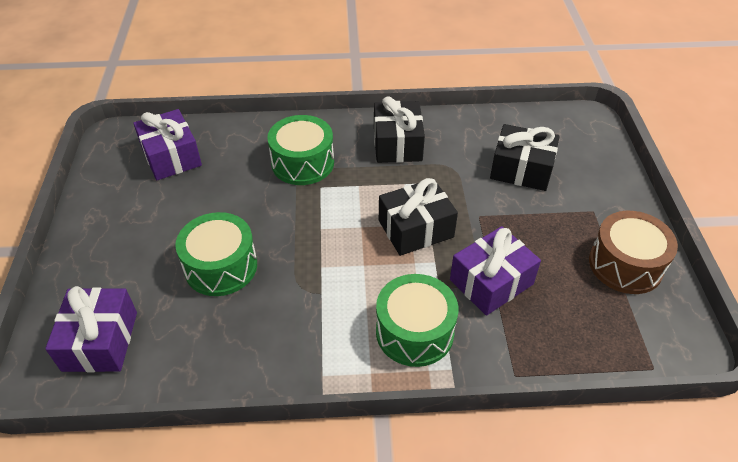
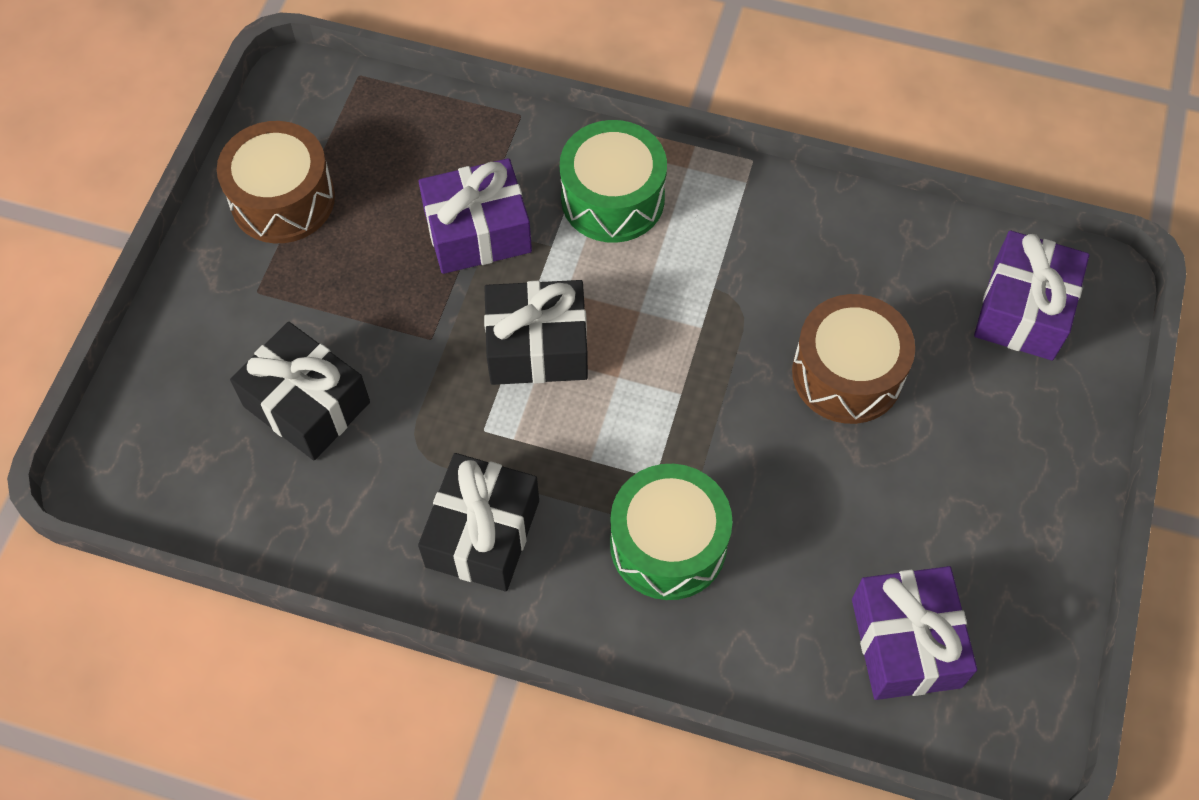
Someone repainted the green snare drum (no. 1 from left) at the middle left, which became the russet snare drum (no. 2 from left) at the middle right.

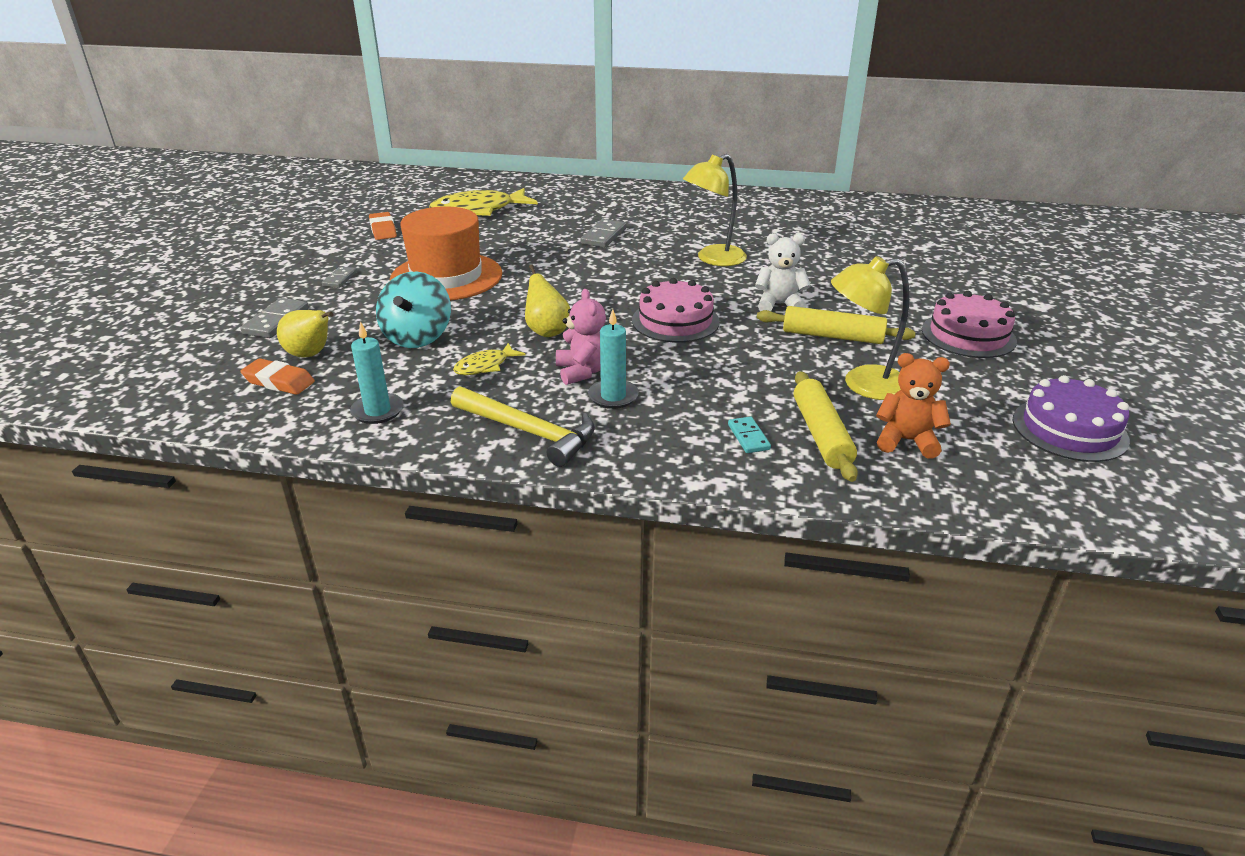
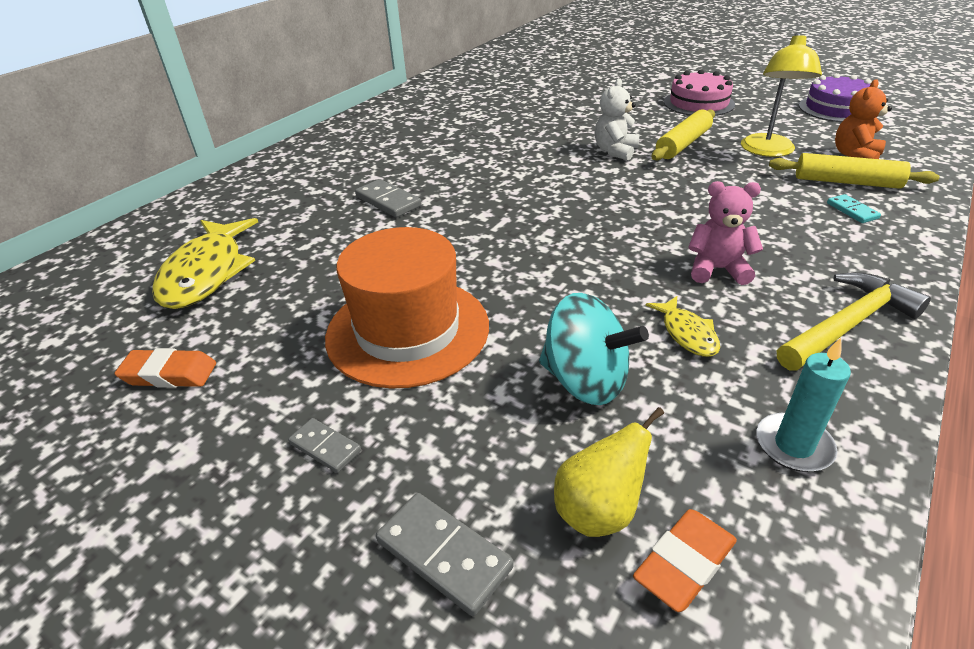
Someone took away the golden desk lamp (no. 1 from left) at the top centre. Someone took away the golden pear fruit (no. 2 from left) at the centre. Someone took away the rosy cake (no. 1 from left) at the centre. Someone took away the aqua pillar candle (no. 2 from left) at the centre. Someone rotated the aqua domino piece at the centre by 60 degrees clockwise.

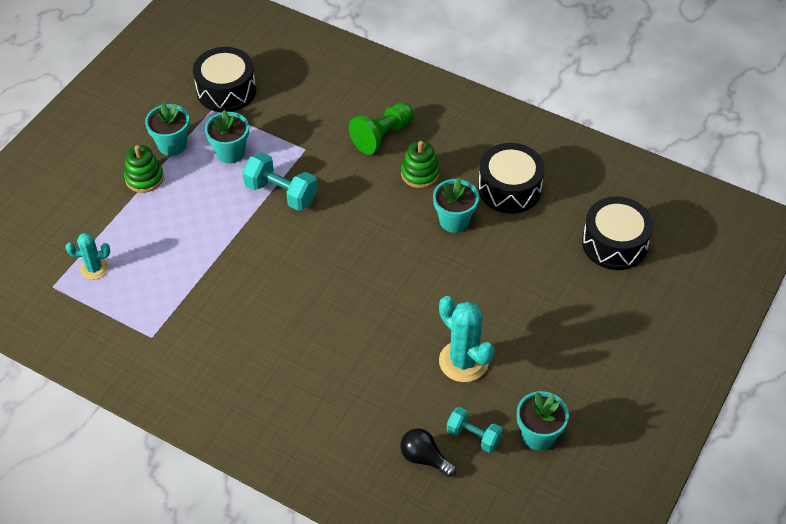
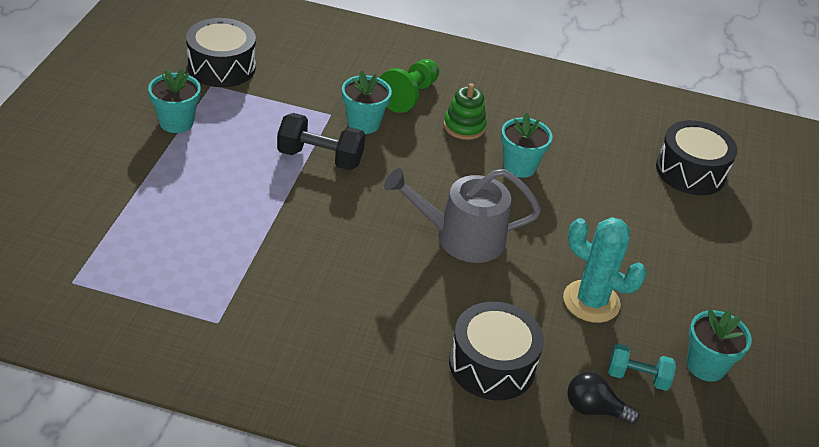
Someone carried the aqua plant pot (no. 2 from left) from the top left to the top centre. Someone carried the ebony snare drum (no. 2 from left) from the centre to the bottom centre. Someone took away the green stacking rings (no. 1 from left) at the top left. Someone repainted the aqua hand weight (no. 1 from left) at the centre, which became the ebony hand weight at the top centre. Someone took away the aqua prickly plant (no. 1 from left) at the middle left. Someone put down the gray sprinkling can at the centre.

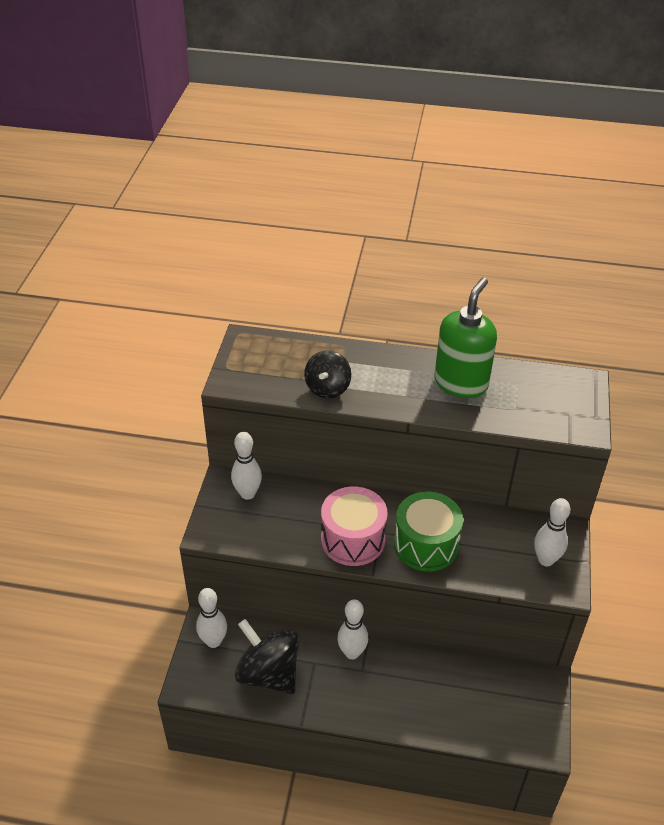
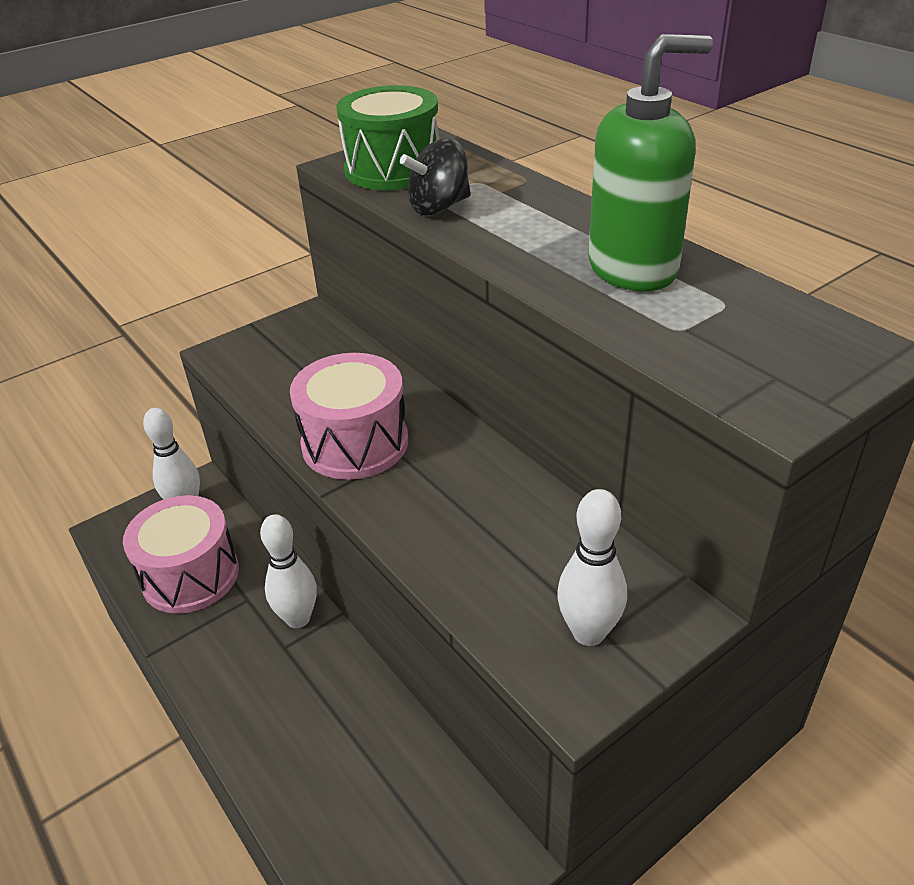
Someone took away the pure white tenpin (no. 2 from left) at the centre. Someone carried the green snare drum from the centre to the top centre. Someone swapped the ebony whirligig (no. 1 from left) at the bottom centre for the rosy snare drum (no. 1 from left) at the middle left.

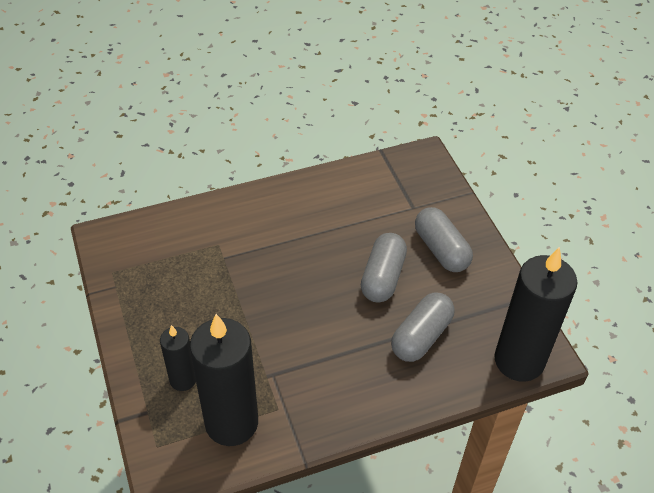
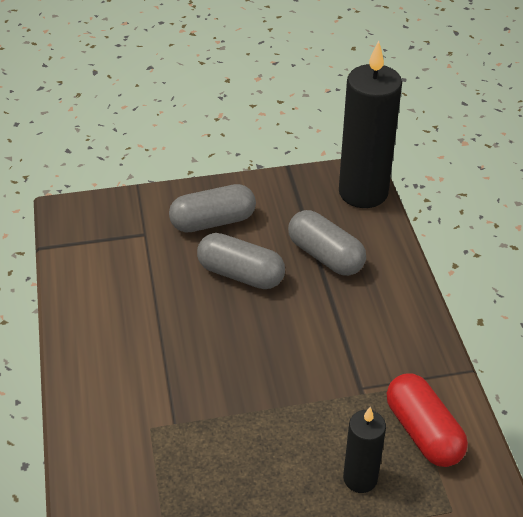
Someone swapped the ebony pillar candle (no. 2 from left) at the bottom centre for the scarlet pill at the bottom right.

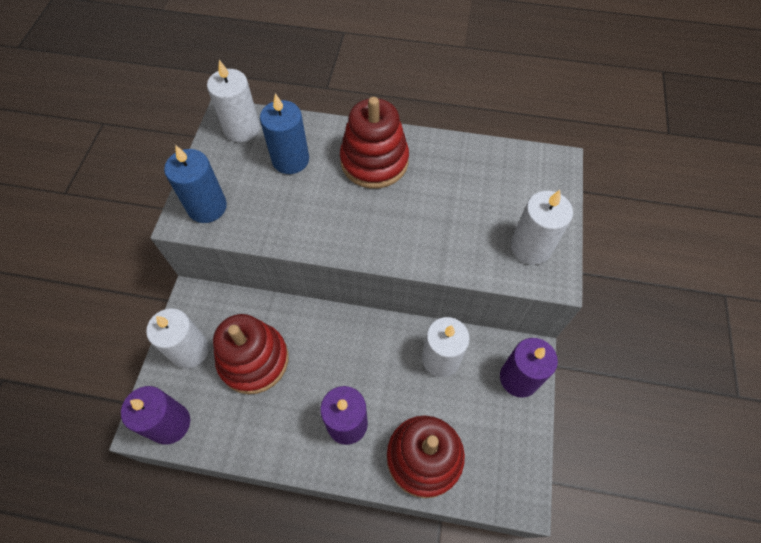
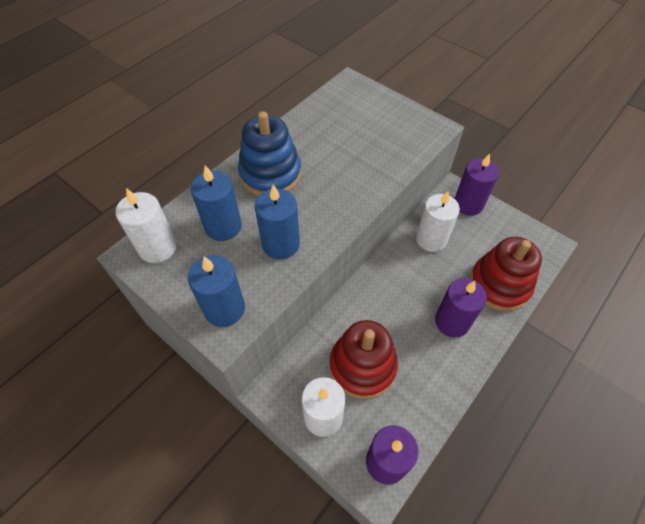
Someone repainted the scarlet stacking rings (no. 2 from left) at the top centre, which became the blue stacking rings at the top centre. Someone took away the pure white pillar candle (no. 4 from left) at the middle right. Someone put down the blue pillar candle (no. 3 from left) at the centre.

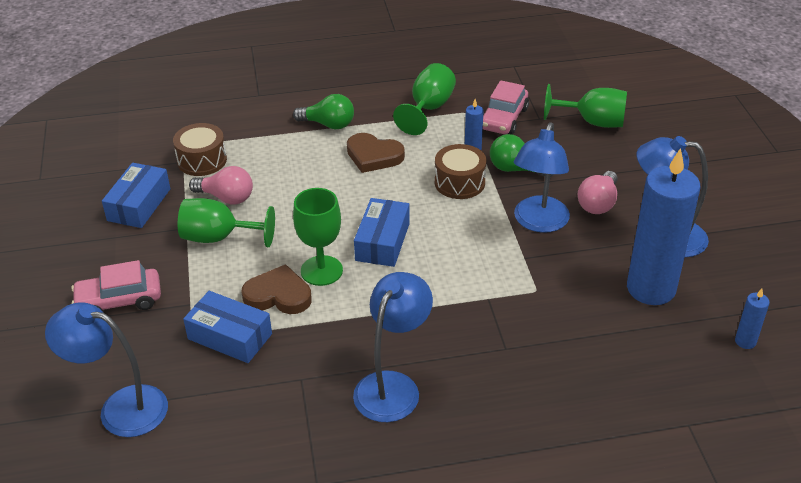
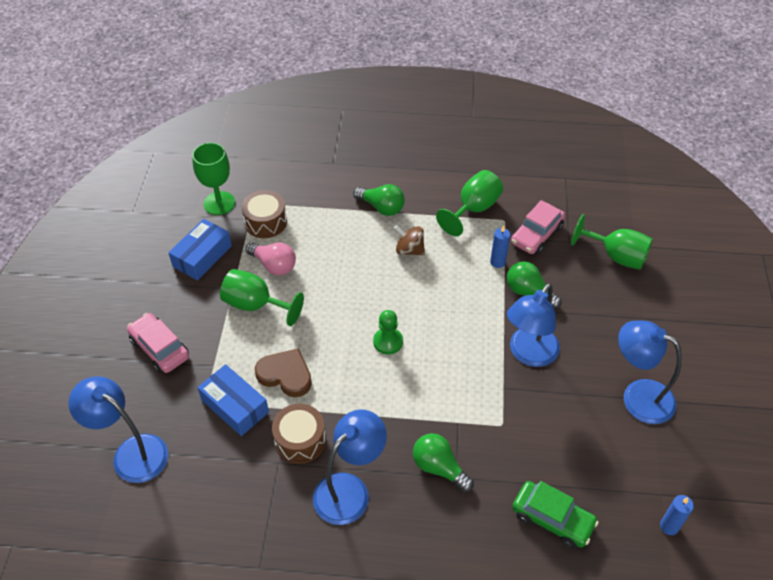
Someone swapped the russet love heart (no. 2 from left) at the top centre for the russet whirligig at the centre. Someone carried the russet snare drum (no. 2 from left) from the centre to the bottom centre. Someone took away the blue pillar candle (no. 2 from left) at the middle right. Someone took away the rosy bulb (no. 2 from left) at the middle right. Someone carried the green chalice (no. 2 from left in the first image) from the centre to the top left. Someone swapped the blue box (no. 3 from left) at the centre for the green chess pawn at the centre. Someone rotated the rosy toy car (no. 1 from left) at the middle left by 45 degrees clockwise. Someone put down the green bulb (no. 2 from left) at the bottom centre. Someone put down the green toy car at the bottom right.

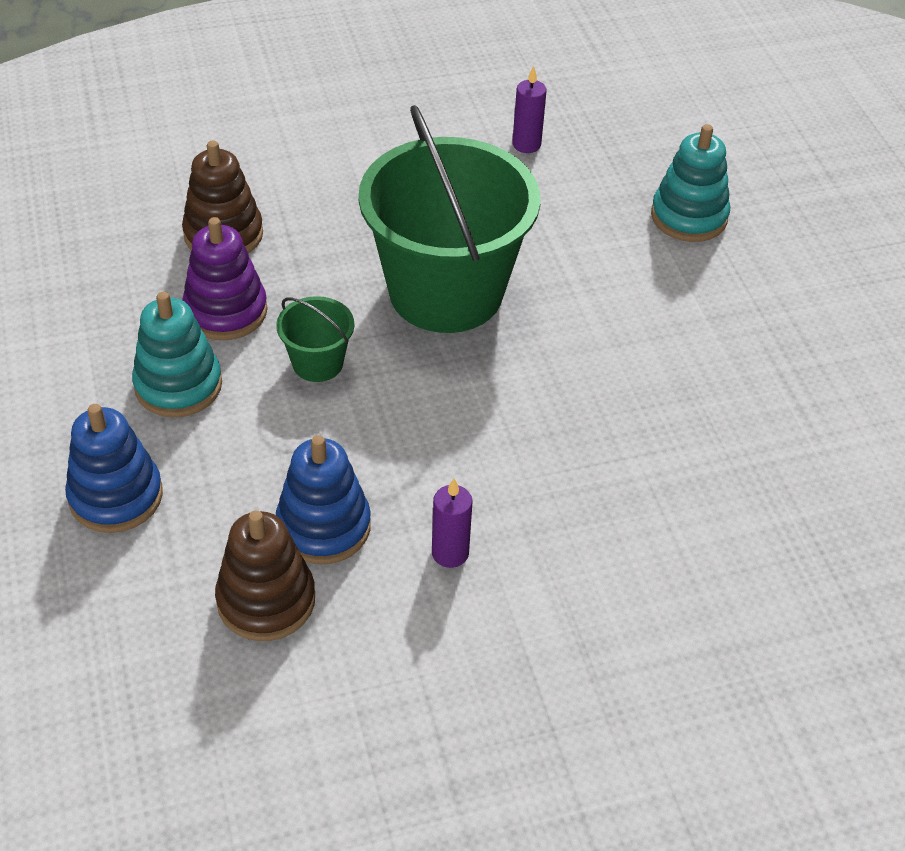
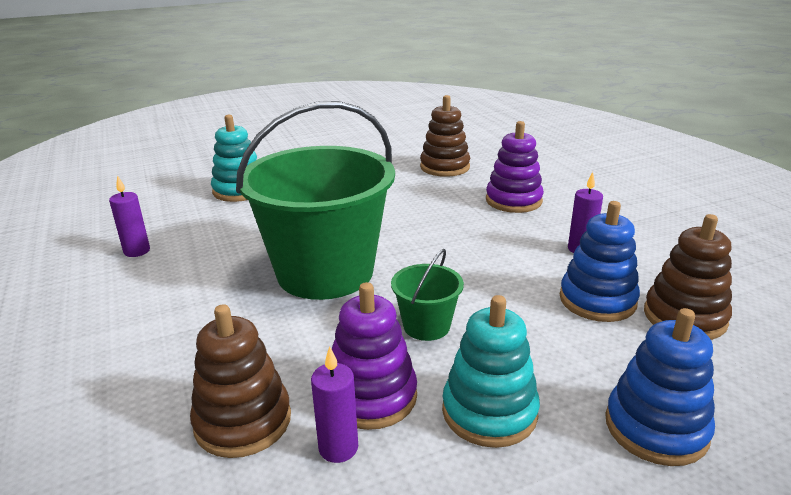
Someone put down the russet stacking rings (no. 2 from left) at the top centre. Someone put down the royal purple stacking rings (no. 2 from left) at the centre. Someone put down the royal purple pillar candle (no. 2 from left) at the bottom centre.

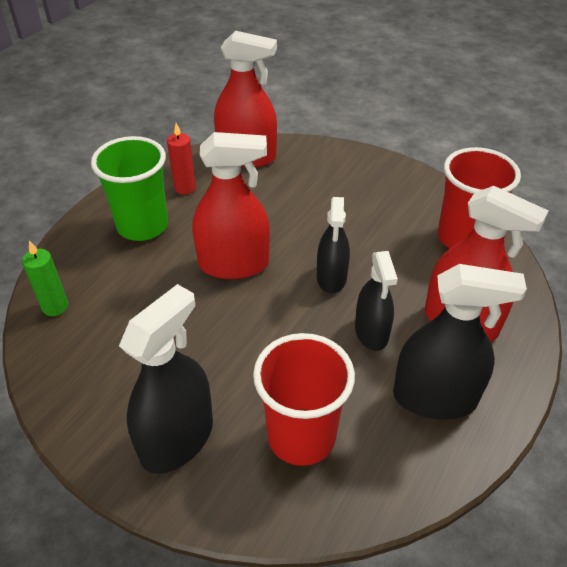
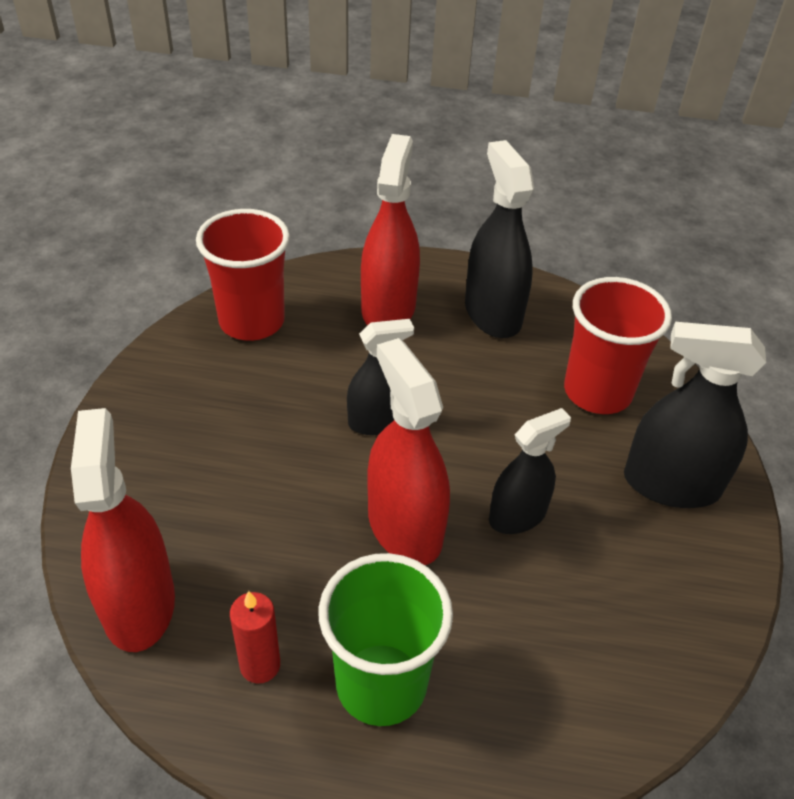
Someone took away the green pillar candle at the middle left. Someone carried the ebony spray bottle (no. 3 from left) from the centre to the middle right.

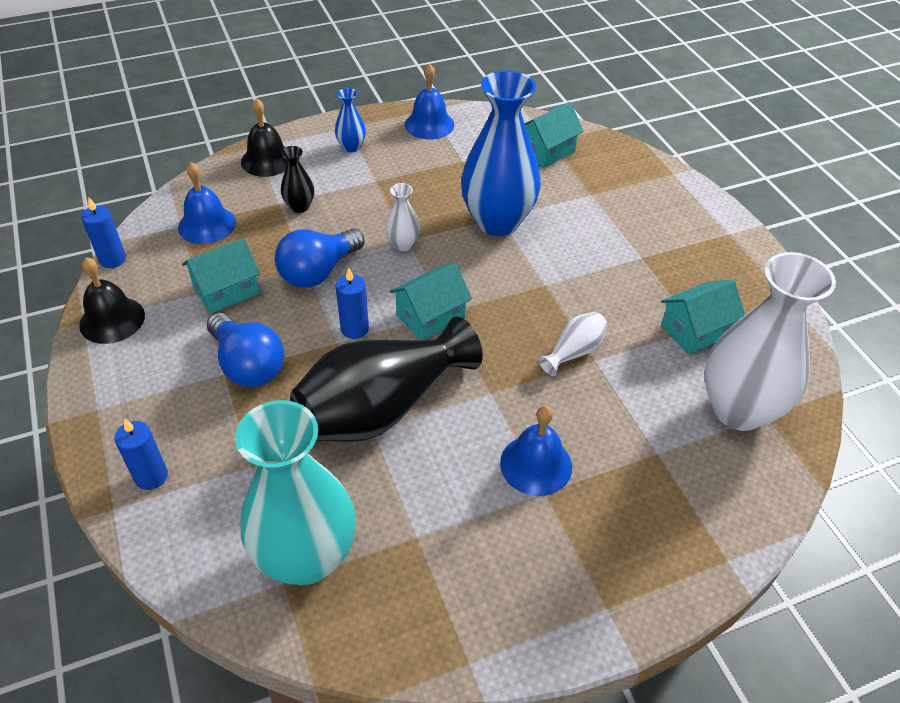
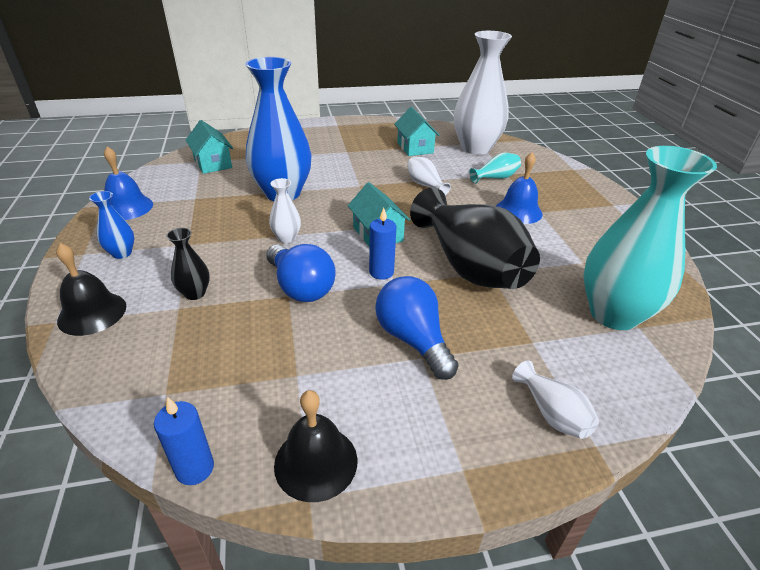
Someone took away the blue school bell (no. 1 from left) at the top left. Someone took away the aqua toy house (no. 1 from left) at the middle left. Someone rotated the blue bulb (no. 1 from left in the first image) at the middle left by 90 degrees counterclockwise. Someone swapped the blue pillar candle (no. 2 from left) at the middle left for the pure white vase (no. 4 from left) at the bottom right. Someone put down the aqua vase (no. 1 from left) at the top centre.

